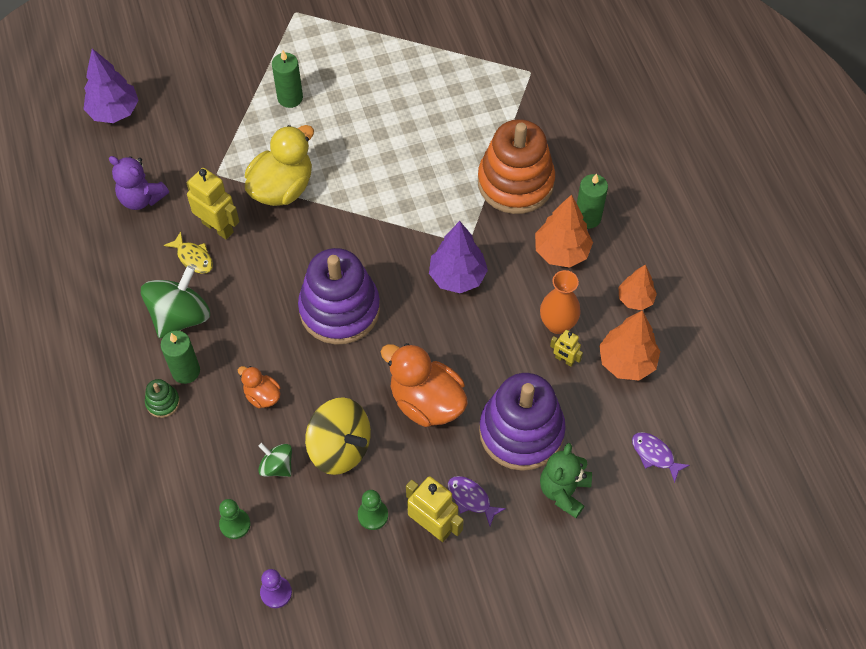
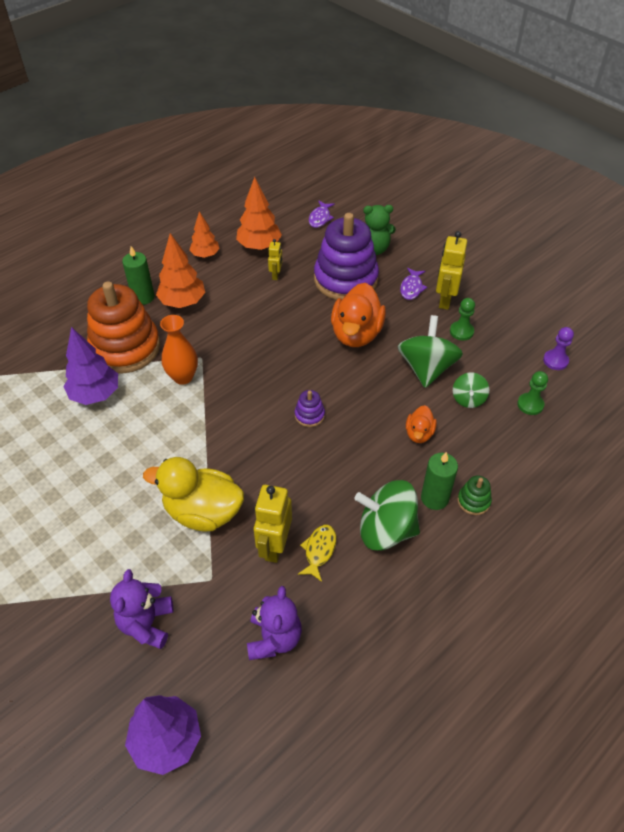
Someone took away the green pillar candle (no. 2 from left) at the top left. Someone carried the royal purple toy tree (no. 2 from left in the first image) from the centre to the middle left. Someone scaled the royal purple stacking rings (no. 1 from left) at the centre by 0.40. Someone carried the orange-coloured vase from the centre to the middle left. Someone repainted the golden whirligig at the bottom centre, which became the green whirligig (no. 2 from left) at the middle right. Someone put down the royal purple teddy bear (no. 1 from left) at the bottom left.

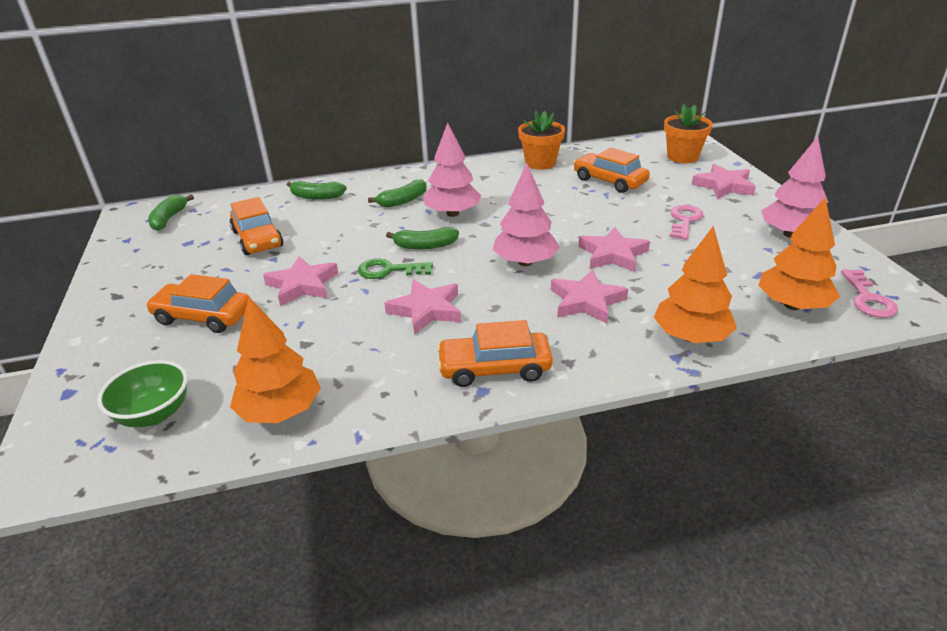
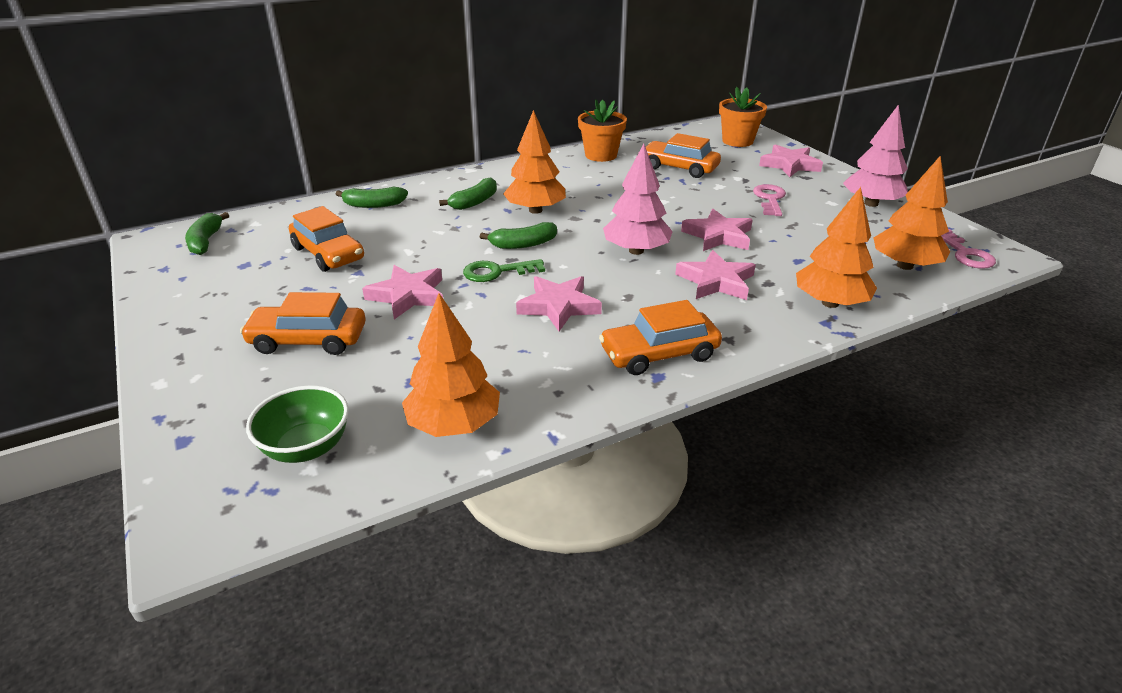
Someone repainted the rosy toy tree (no. 1 from left) at the top centre, which became the orange-coloured toy tree (no. 2 from left) at the top centre.

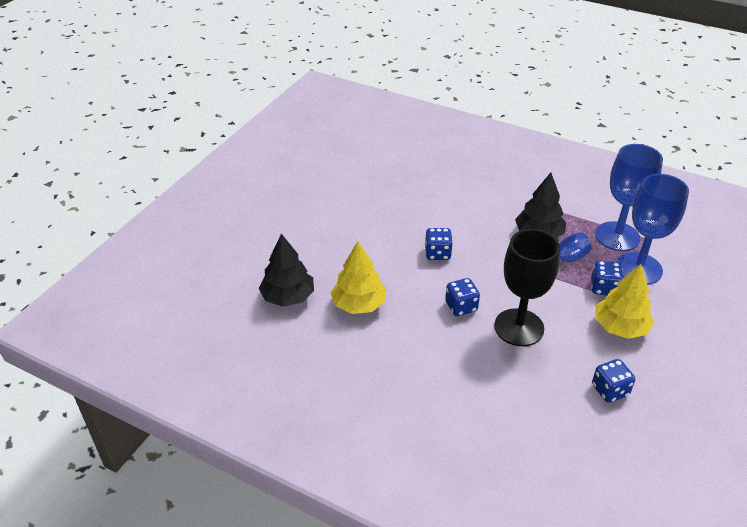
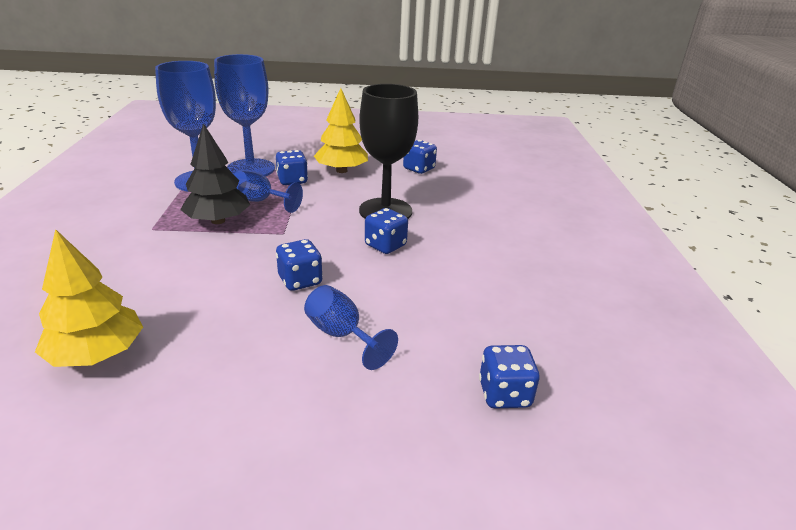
Someone swapped the ebony toy tree (no. 1 from left) at the centre for the blue dice (no. 5 from left) at the bottom centre. Someone carried the golden toy tree (no. 1 from left) from the centre to the middle left. Someone put down the blue chalice (no. 4 from left) at the centre.

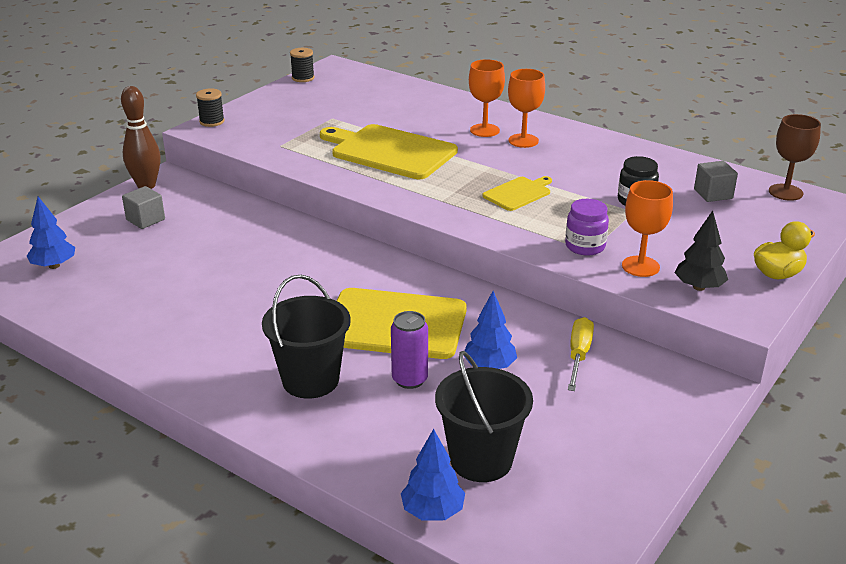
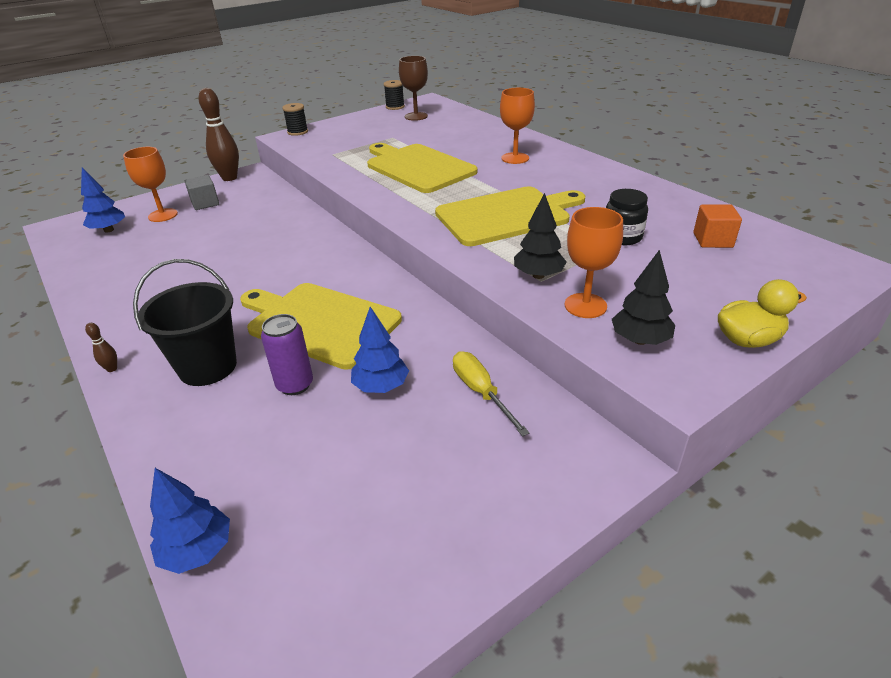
Someone carried the orange-coloured chalice (no. 2 from left in the first image) from the top centre to the top left. Someone carried the russet chalice from the top right to the top centre. Someone repainted the gray cube (no. 2 from left) at the top right, which became the orange-coloured cube at the middle right. Someone scaled the golden cutting board (no. 3 from left) at the centre by 1.96. Someone swapped the royal purple preserve jar at the middle right for the ebony toy tree (no. 1 from left) at the centre. Someone rotated the golden hand screwdriver at the middle right by 60 degrees counterclockwise. Someone took away the ebony pail (no. 2 from left) at the bottom centre. Someone put down the russet tenpin (no. 1 from left) at the middle left.

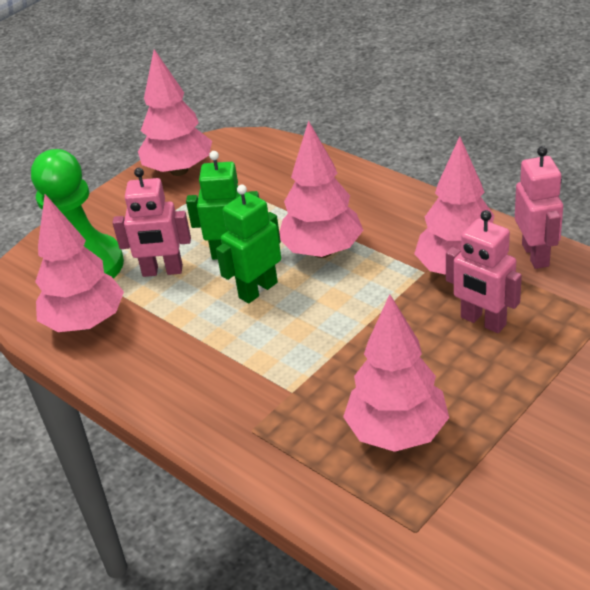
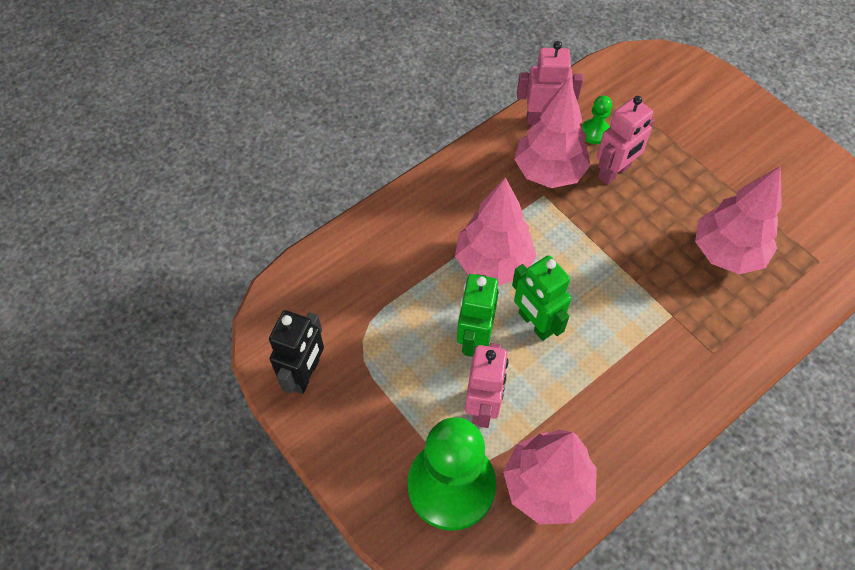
Someone swapped the rosy toy tree (no. 2 from left) at the top left for the ebony toy robot at the centre. Someone put down the green chess pawn (no. 2 from left) at the top right.

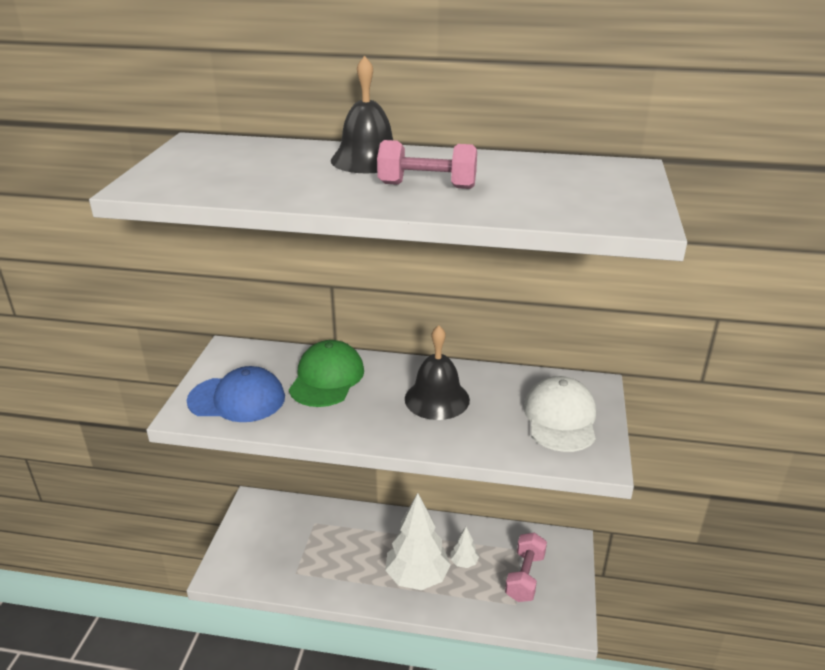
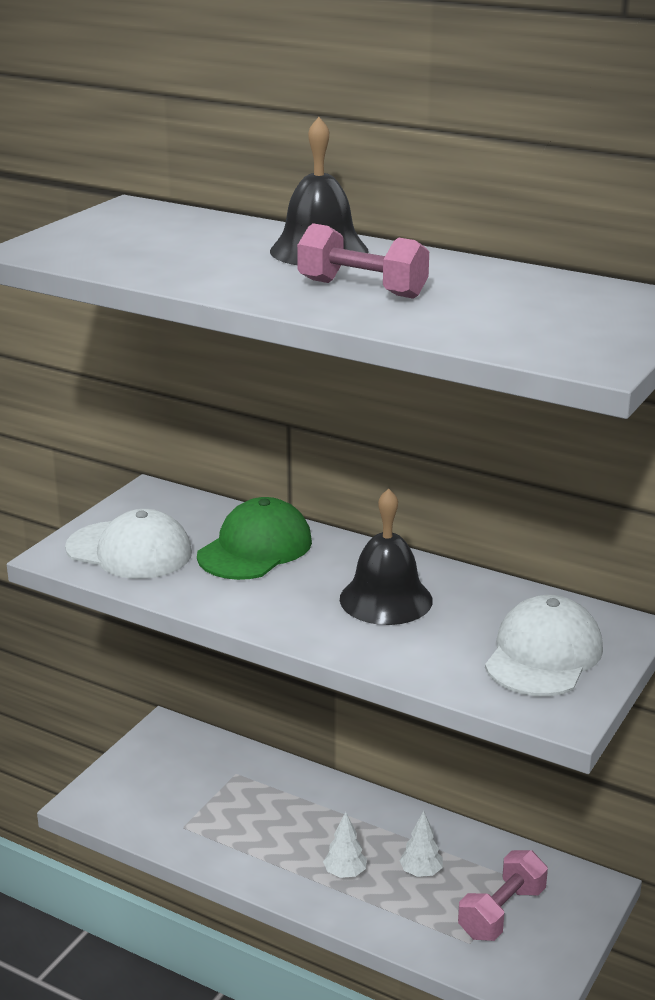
Someone repainted the blue cap at the middle left, which became the pure white cap (no. 1 from left) at the middle left. Someone scaled the pure white toy tree (no. 1 from left) at the bottom centre by 0.46.

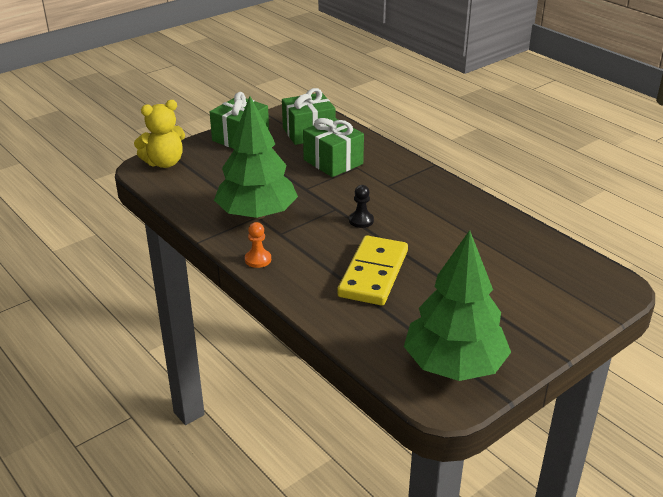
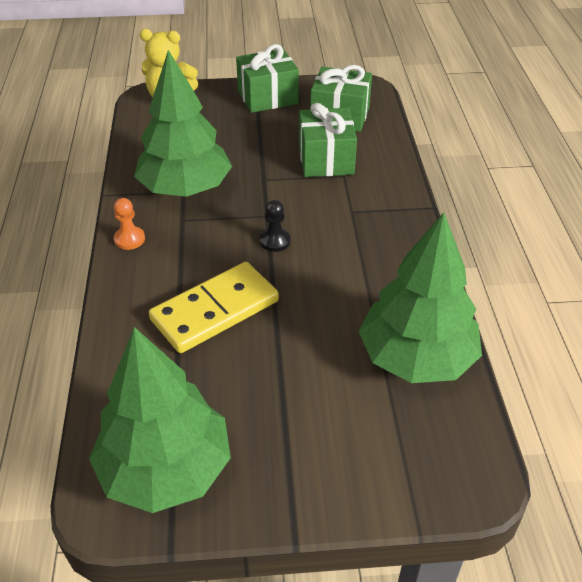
Someone put down the green toy tree (no. 3 from left) at the middle right.

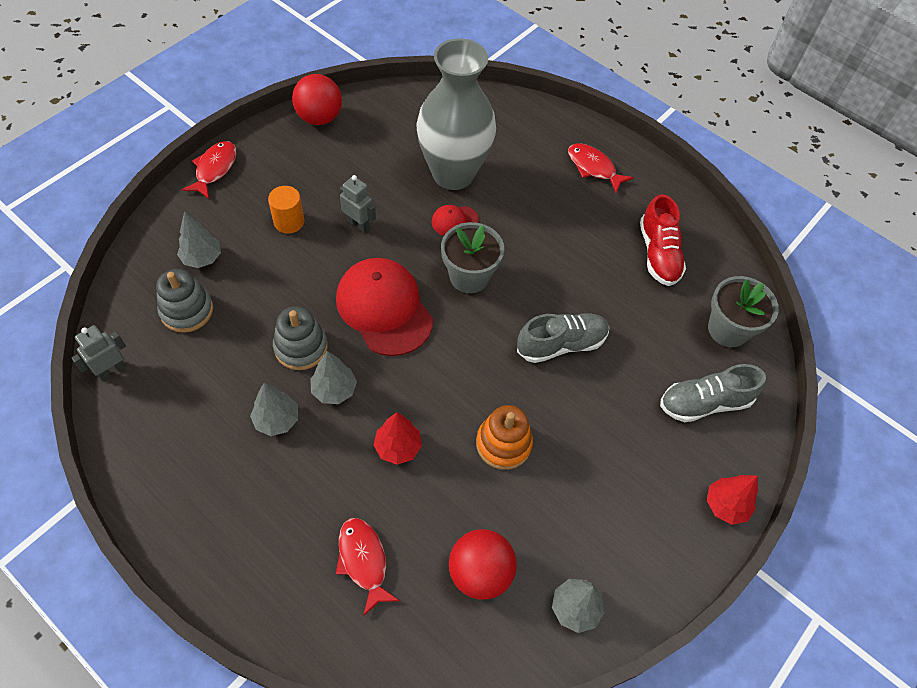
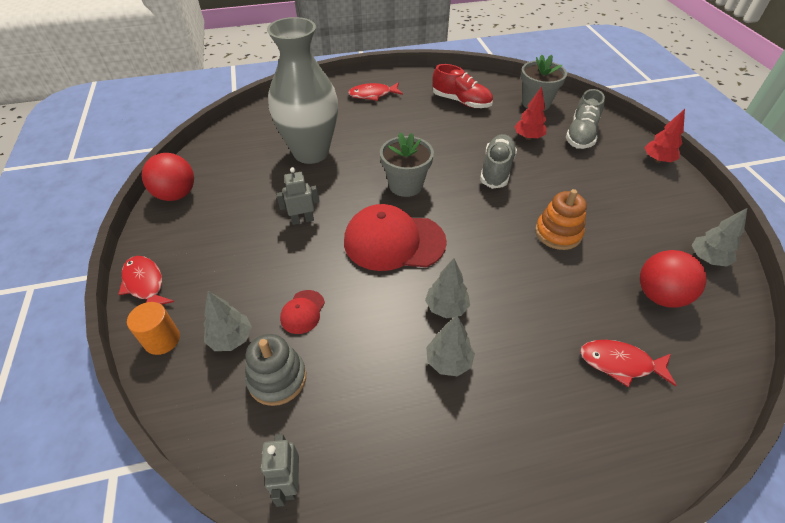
Someone carried the orange-coloured solid cylinder from the top left to the middle left. Someone carried the scarlet cap (no. 2 from left in the first image) from the top centre to the centre. Someone took away the gray stacking rings (no. 2 from left) at the middle left. Someone carried the scarlet toy tree (no. 1 from left) from the centre to the top right.

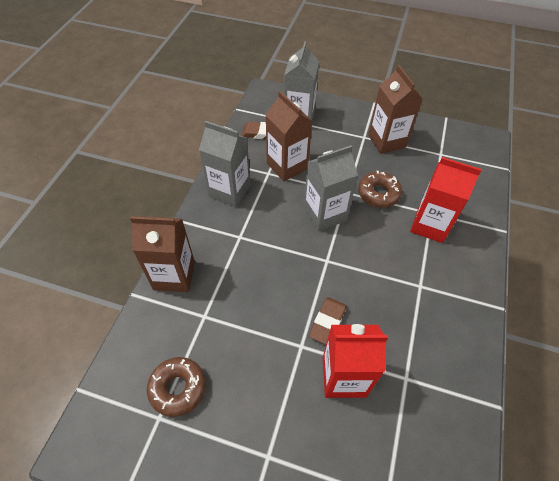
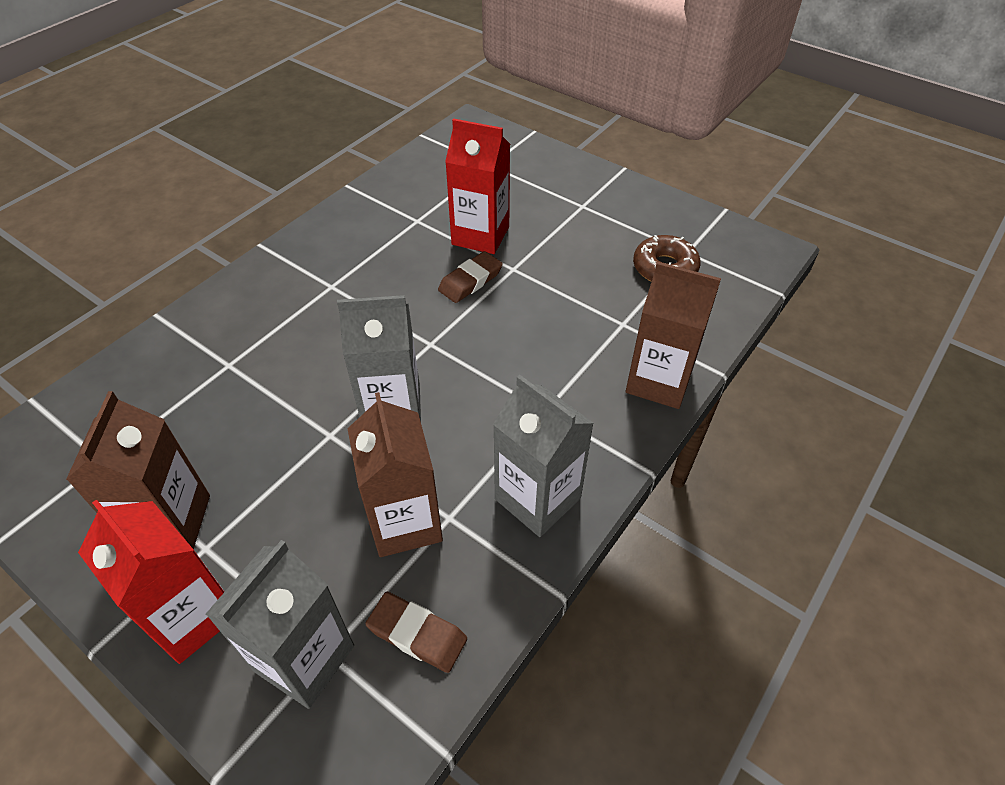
Someone carried the scarlet carton (no. 2 from left in the first image) from the middle right to the bottom left. Someone took away the russet glazed donut (no. 2 from left) at the middle right.

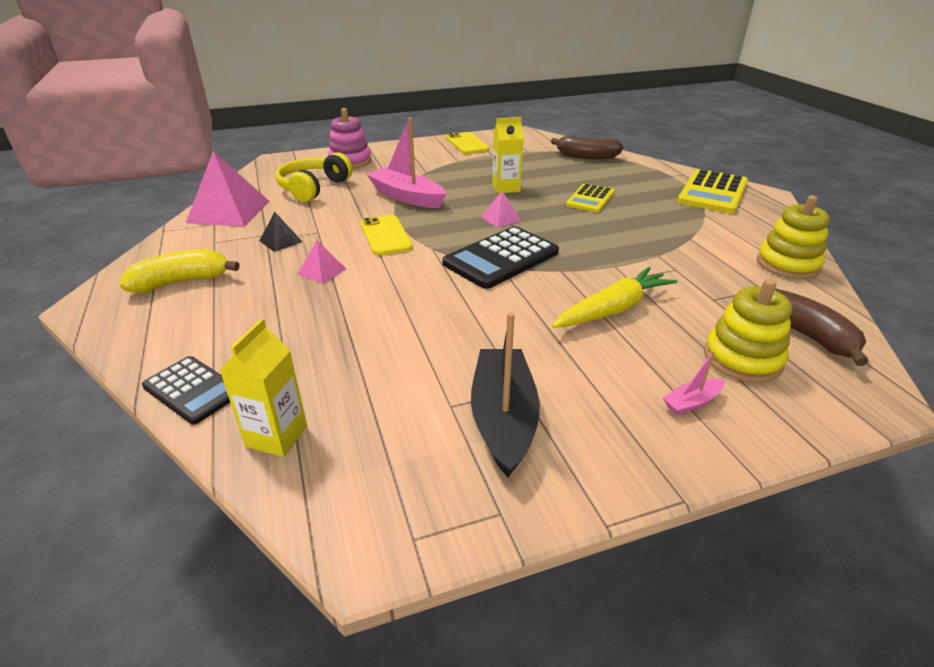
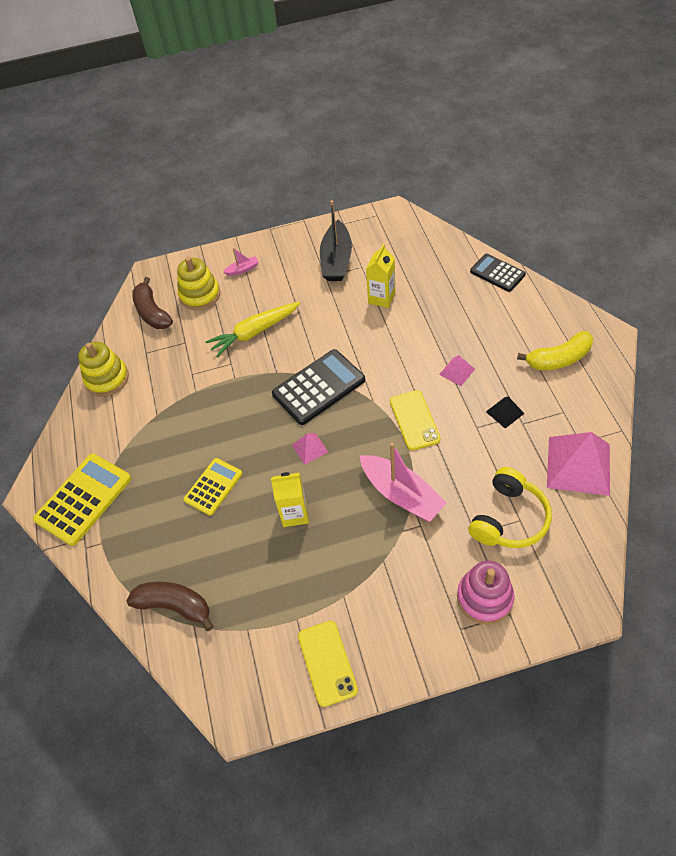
Someone carried the golden carton (no. 1 from left in the first image) from the middle left to the top centre.

